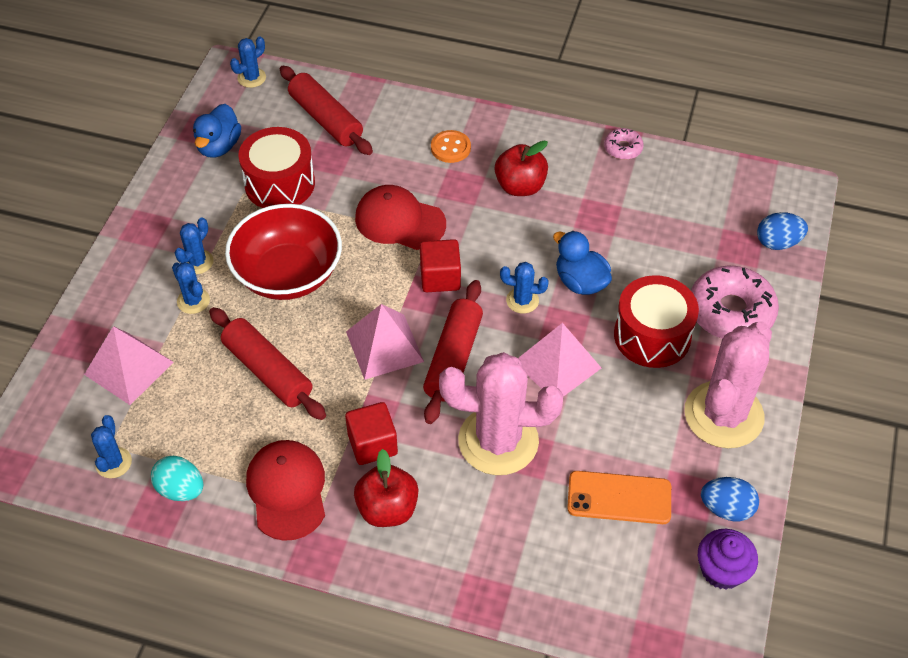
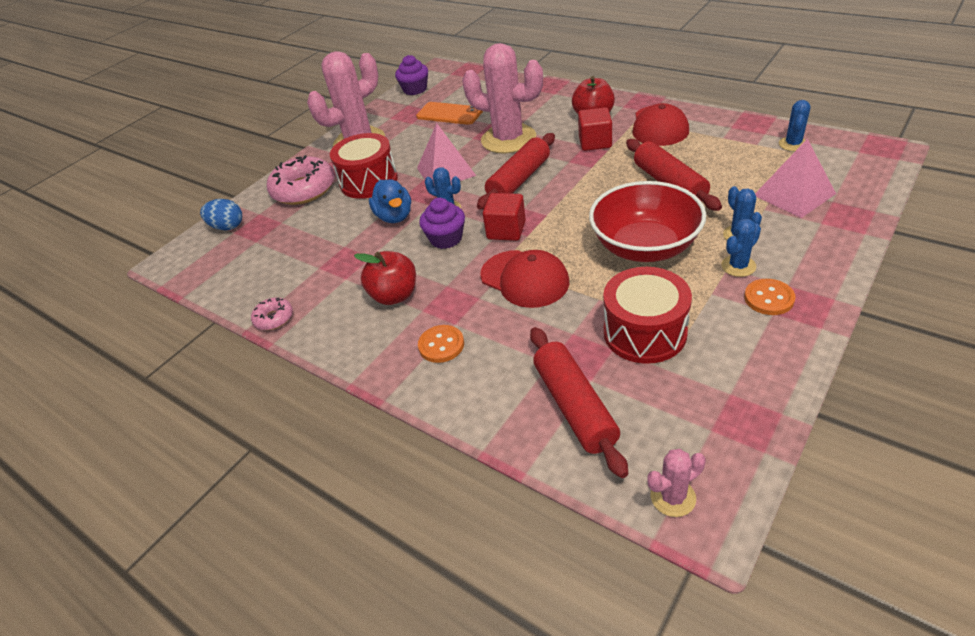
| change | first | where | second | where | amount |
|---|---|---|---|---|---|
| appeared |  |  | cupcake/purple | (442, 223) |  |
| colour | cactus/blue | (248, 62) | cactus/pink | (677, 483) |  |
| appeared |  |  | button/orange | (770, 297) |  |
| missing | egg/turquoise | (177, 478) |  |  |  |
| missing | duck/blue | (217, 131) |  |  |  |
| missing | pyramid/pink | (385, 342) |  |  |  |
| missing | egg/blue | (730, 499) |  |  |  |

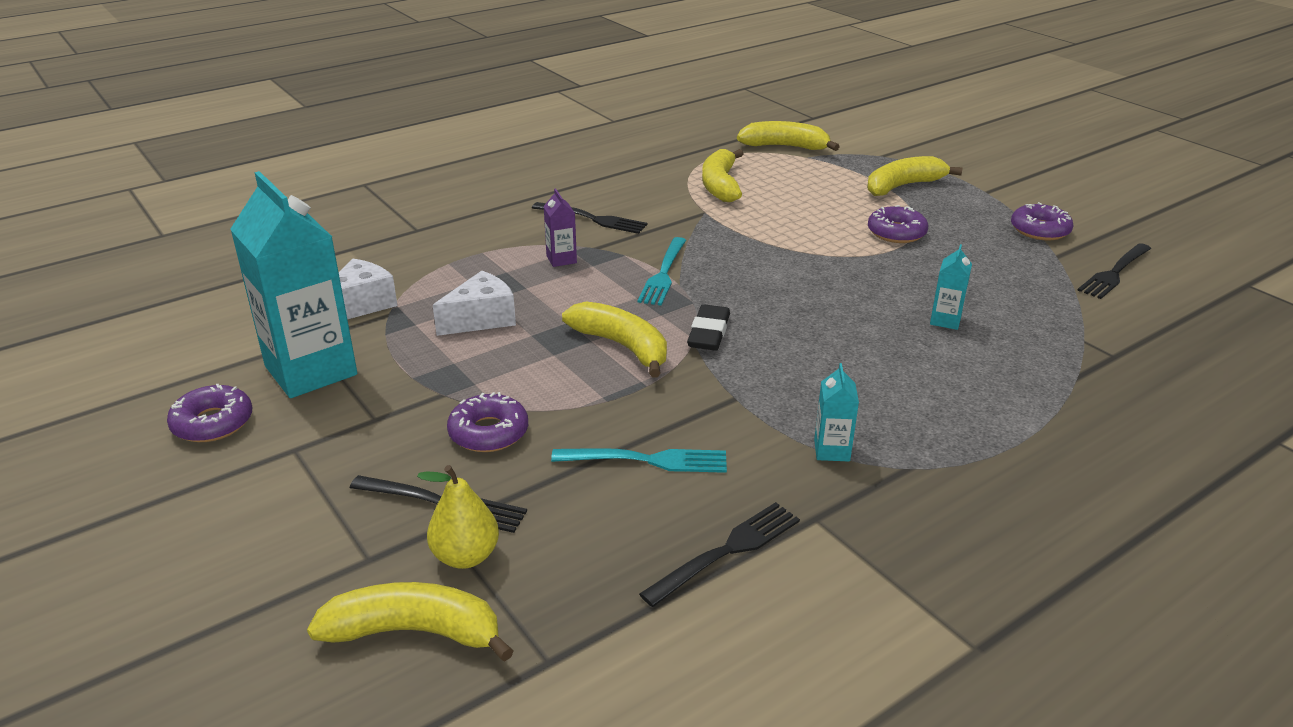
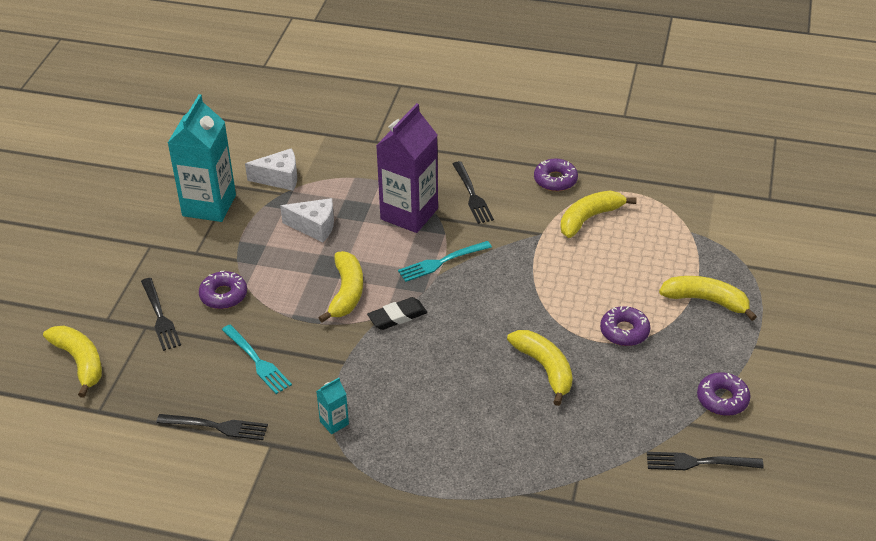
| change | first | where | second | where | amount |
|---|---|---|---|---|---|
| size | carton/purple | (560, 228) |  | (407, 168) | x2.36 |
| relocated | banana/yellow | (788, 136) |  | (540, 368) |  |
| relocated | donut/purple | (209, 413) |  | (556, 175) |  |
| missing | pear/yellow | (458, 517) |  |  |  |
| missing | carton/turquoise | (951, 287) |  |  |  |

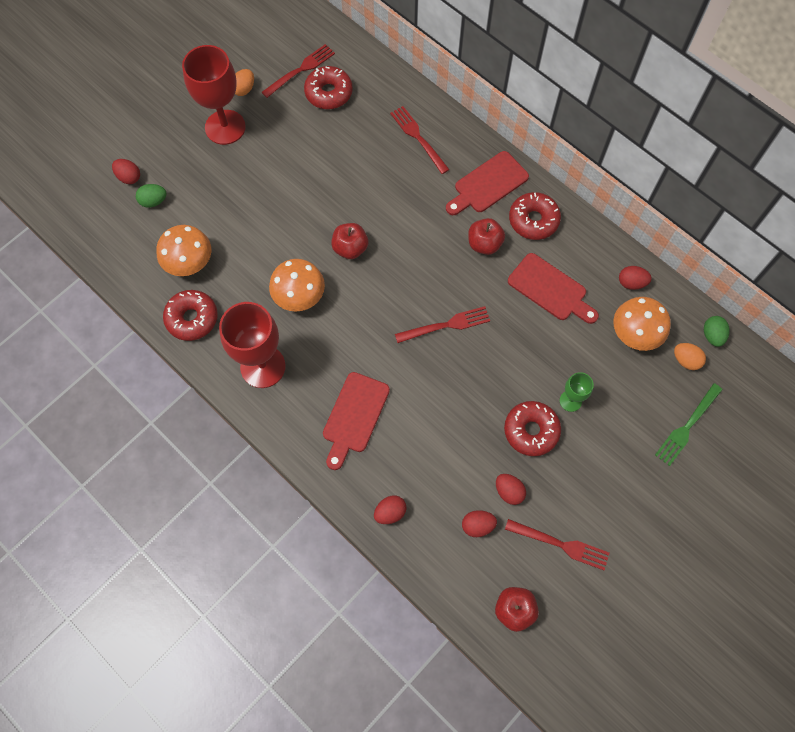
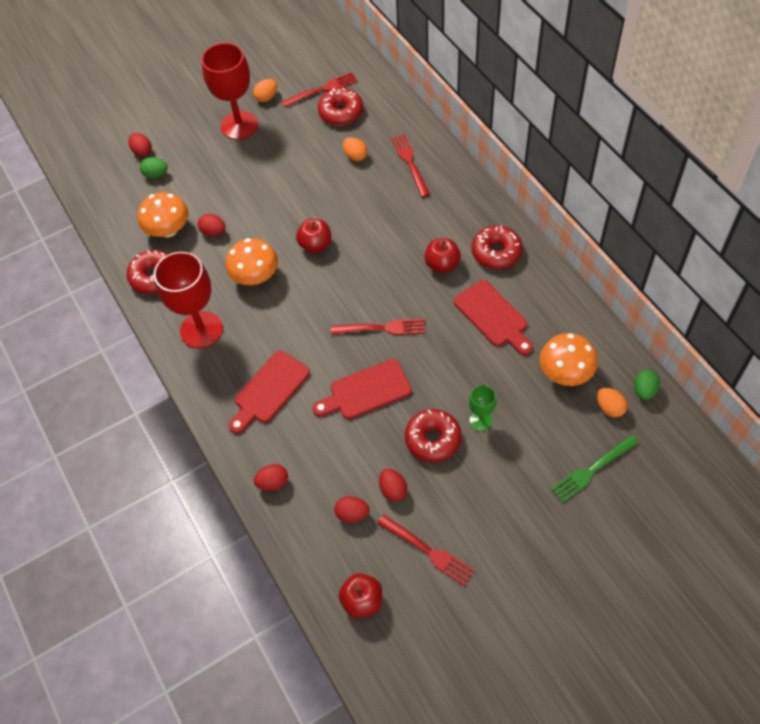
| change | first | where | second | where | amount |
|---|---|---|---|---|---|
| relocated | egg/red | (635, 278) |  | (211, 225) |  |
| relocated | cutting board/red | (487, 183) |  | (362, 389) |  |
| appeared |  |  | egg/orange | (355, 149) |  |

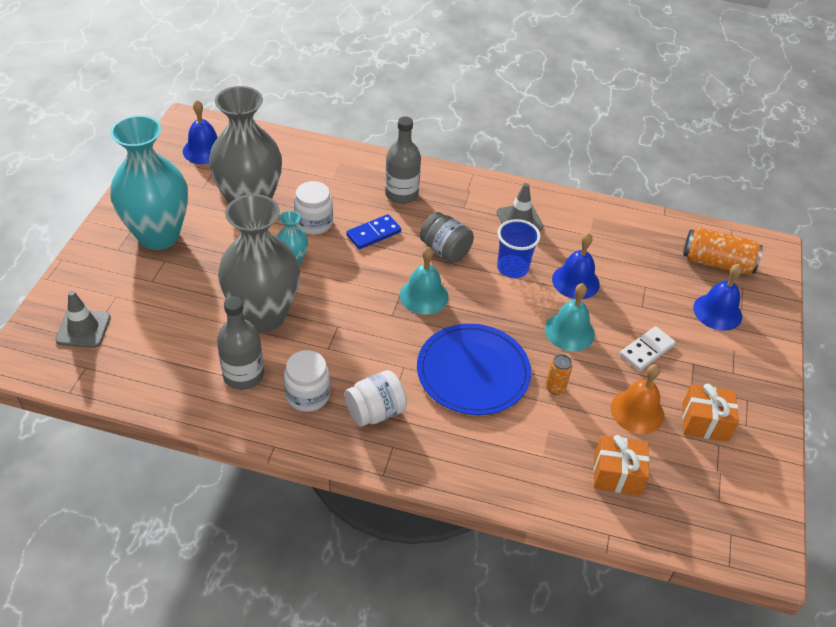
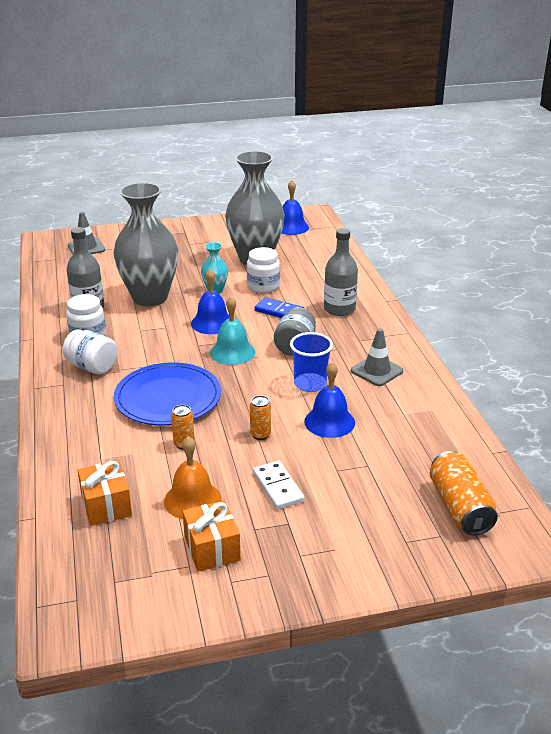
| change | first | where | second | where | amount |
|---|---|---|---|---|---|
| relocated | bell/blue | (717, 297) |  | (210, 301) |  |
| exchanged | bell/turquoise | (570, 317) | can/orange | (260, 417) |  |
| spun | domino/white | (648, 348) |  | (278, 485) | 45 degrees clockwise |
| missing | vase/turquoise | (149, 182) |  |  |  |

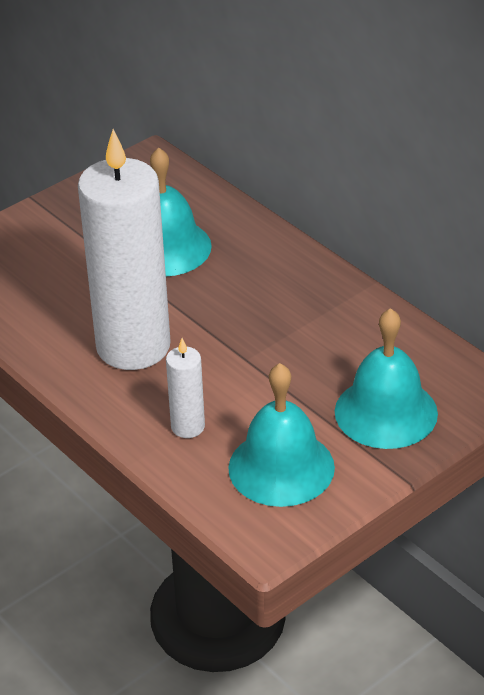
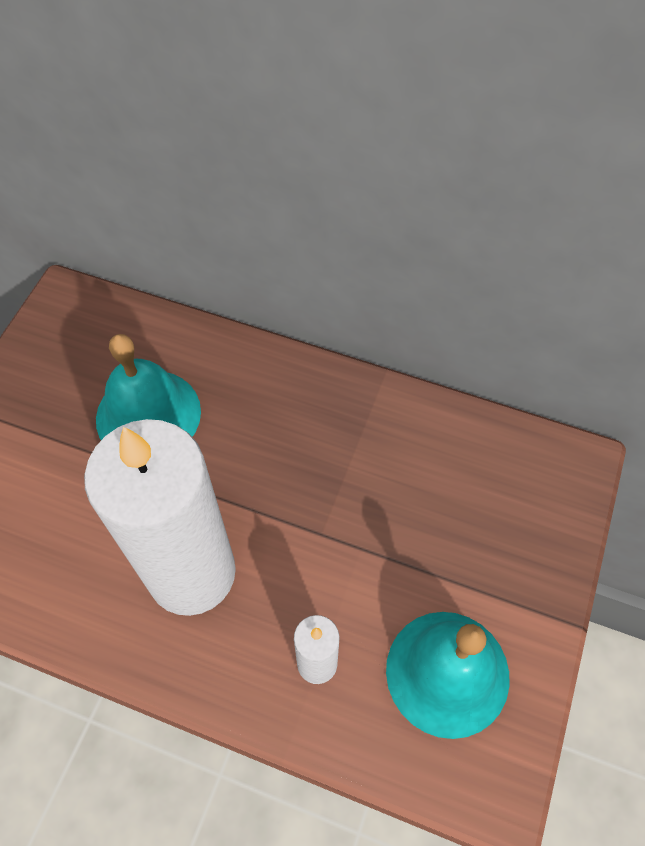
| change | first | where | second | where | amount |
|---|---|---|---|---|---|
| missing | bell/turquoise | (386, 378) |  |  |  |

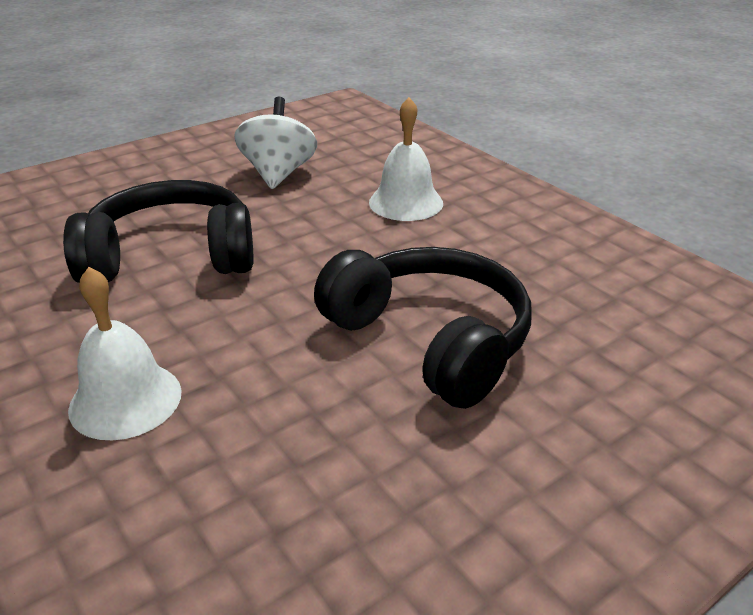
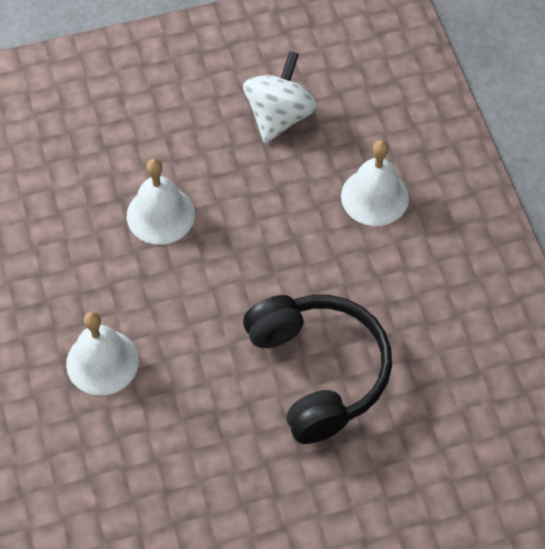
| change | first | where | second | where | amount |
|---|---|---|---|---|---|
| exchanged | headphones/black | (158, 231) | bell/white | (161, 202) |  |

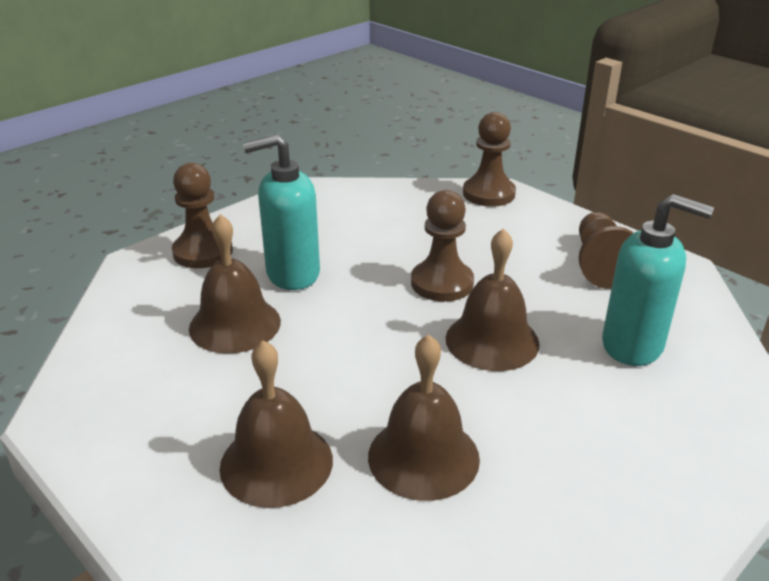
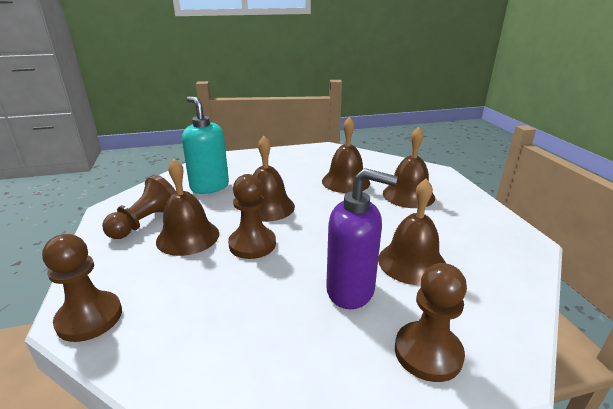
| change | first | where | second | where | amount |
|---|---|---|---|---|---|
| appeared |  |  | bell/brown | (187, 207) |  |
| colour | soap dispenser/turquoise | (281, 212) | soap dispenser/purple | (362, 238) |  |

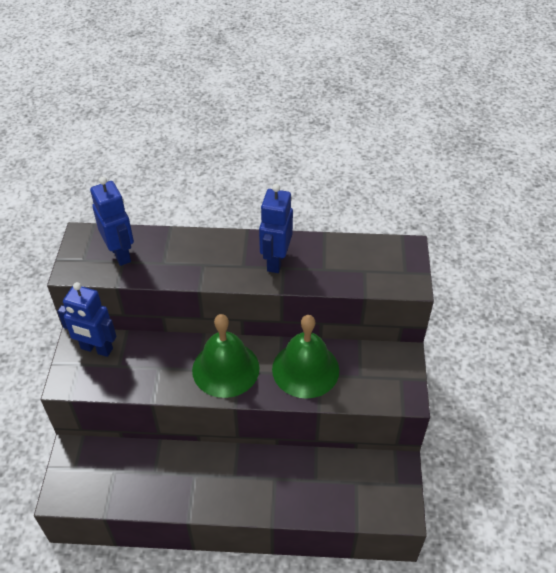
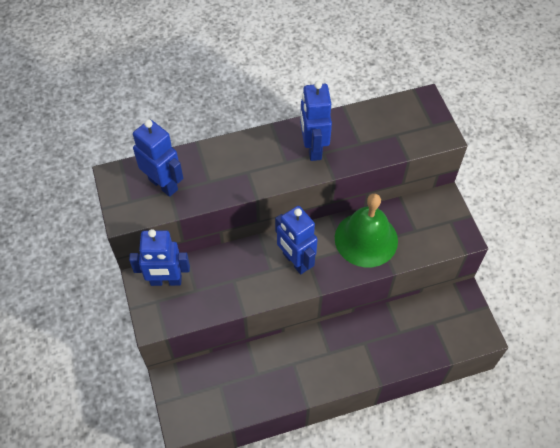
| change | first | where | second | where | amount |
|---|---|---|---|---|---|
| exchanged | bell/green | (226, 356) | robot/blue | (296, 240) |  |

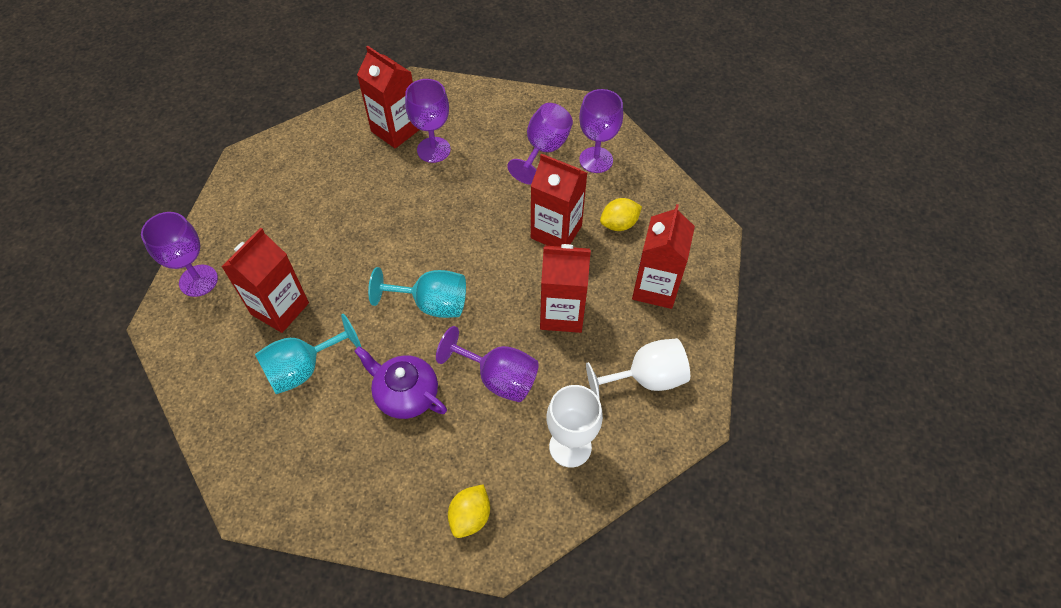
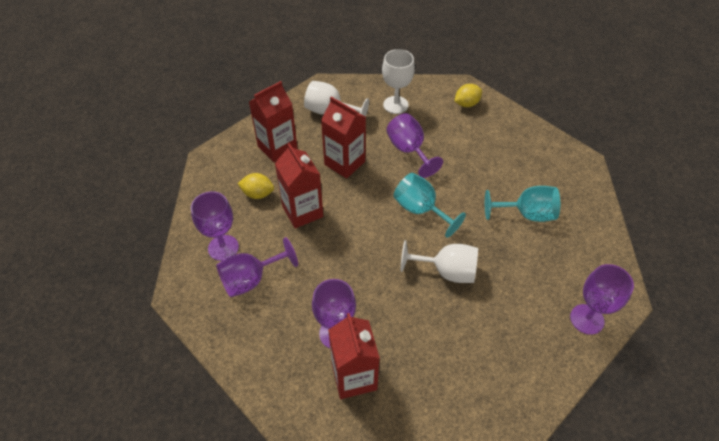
| change | first | where | second | where | amount |
|---|---|---|---|---|---|
| appeared |  |  | goblet/white | (439, 261) |  |
| missing | carton/red | (265, 280) |  |  |  |
| missing | teapot/purple | (400, 382) |  |  |  |

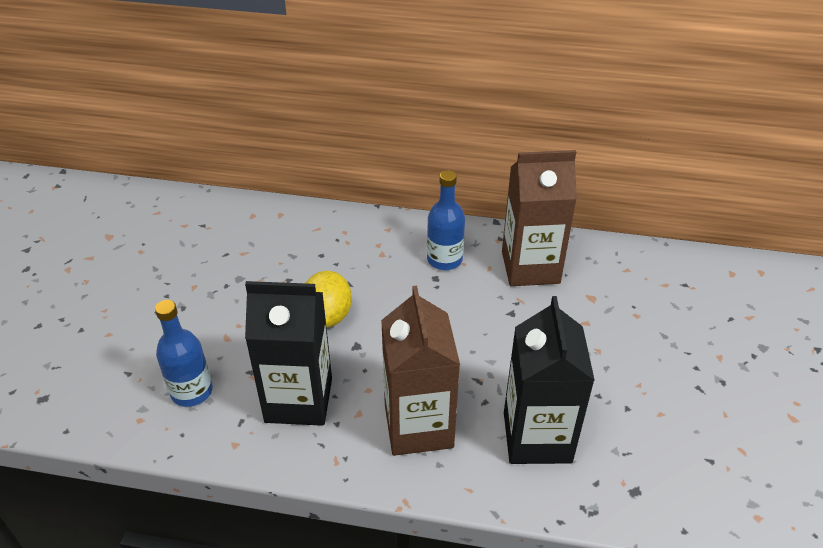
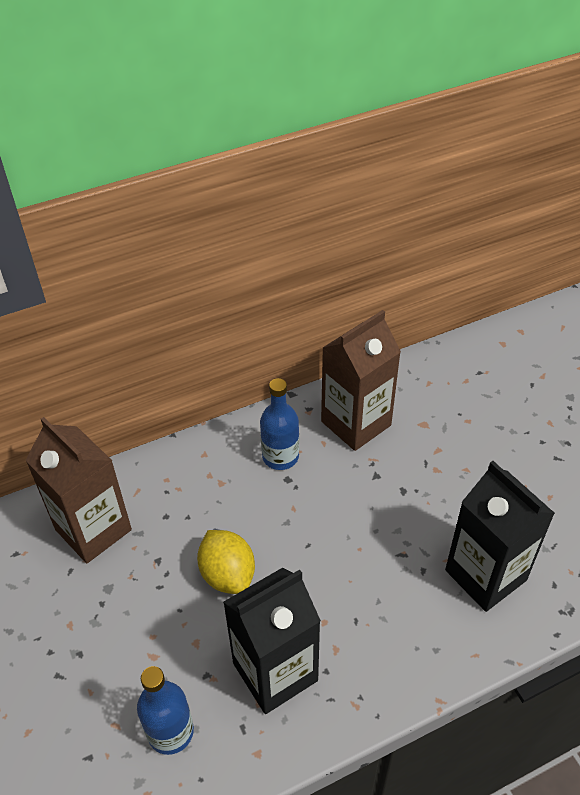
| change | first | where | second | where | amount |
|---|---|---|---|---|---|
| relocated | carton/brown | (420, 371) |  | (78, 490) |  |

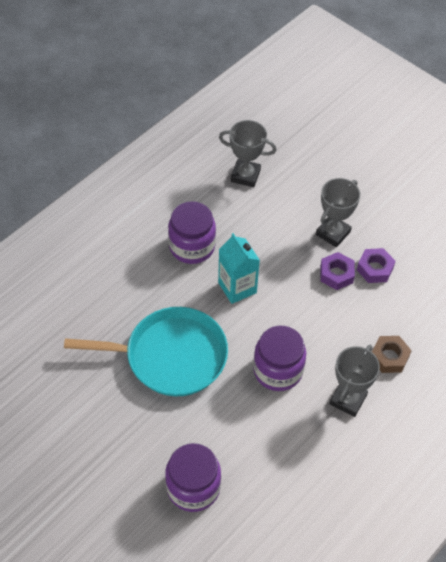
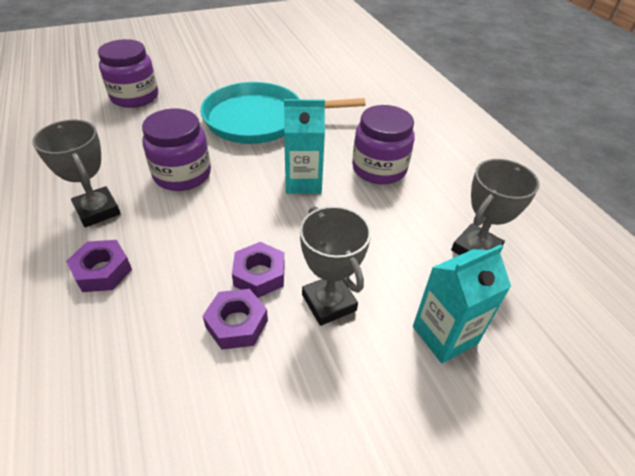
| change | first | where | second | where | amount |
|---|---|---|---|---|---|
| colour | nut/brown | (392, 354) | nut/purple | (99, 266) |  |
| spun | pan/turquoise | (146, 351) |  | (283, 113) | 60 degrees clockwise |
| appeared |  |  | carton/turquoise | (462, 304) |  |

